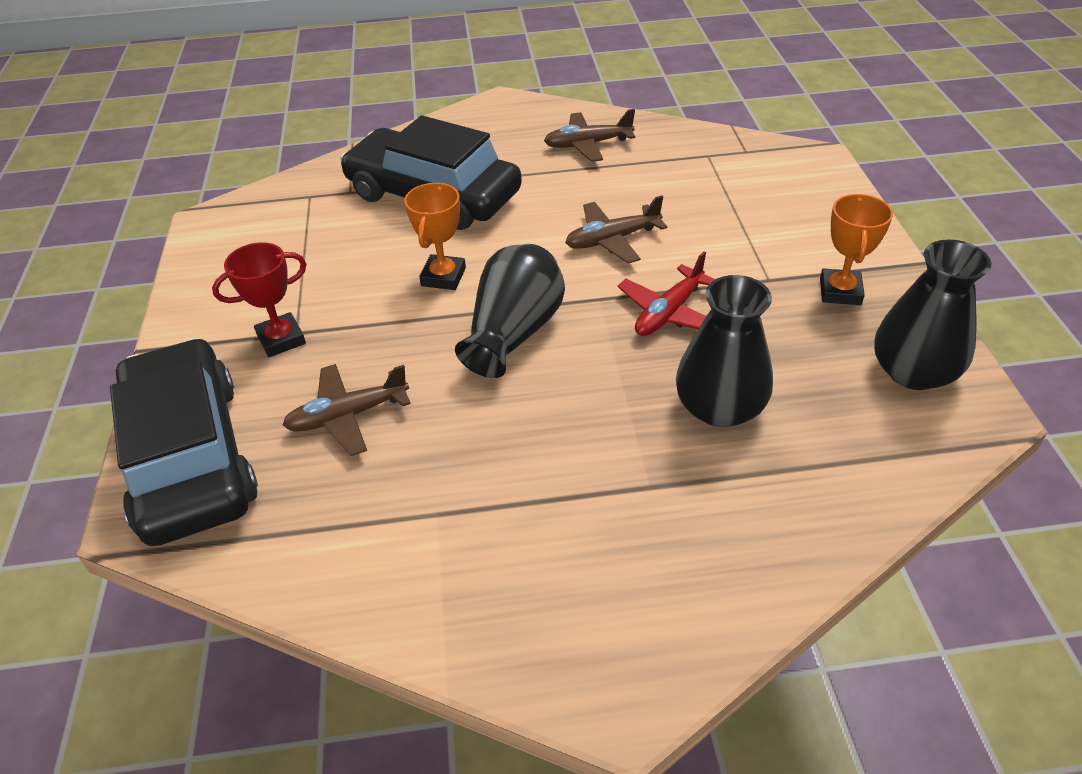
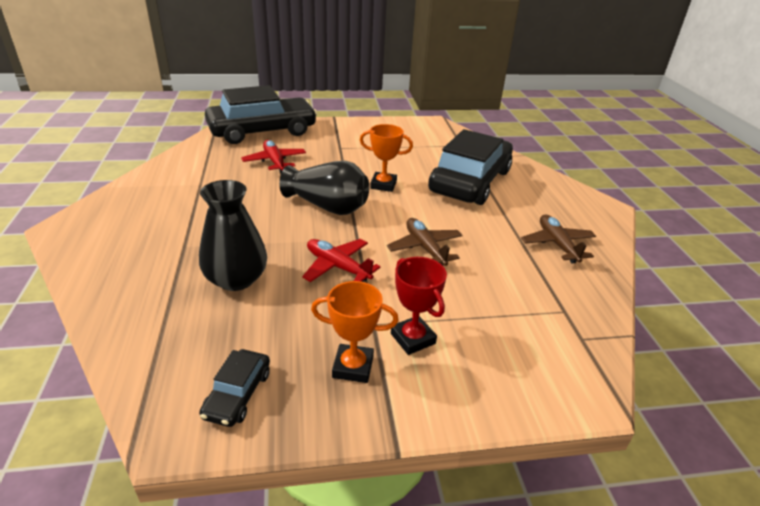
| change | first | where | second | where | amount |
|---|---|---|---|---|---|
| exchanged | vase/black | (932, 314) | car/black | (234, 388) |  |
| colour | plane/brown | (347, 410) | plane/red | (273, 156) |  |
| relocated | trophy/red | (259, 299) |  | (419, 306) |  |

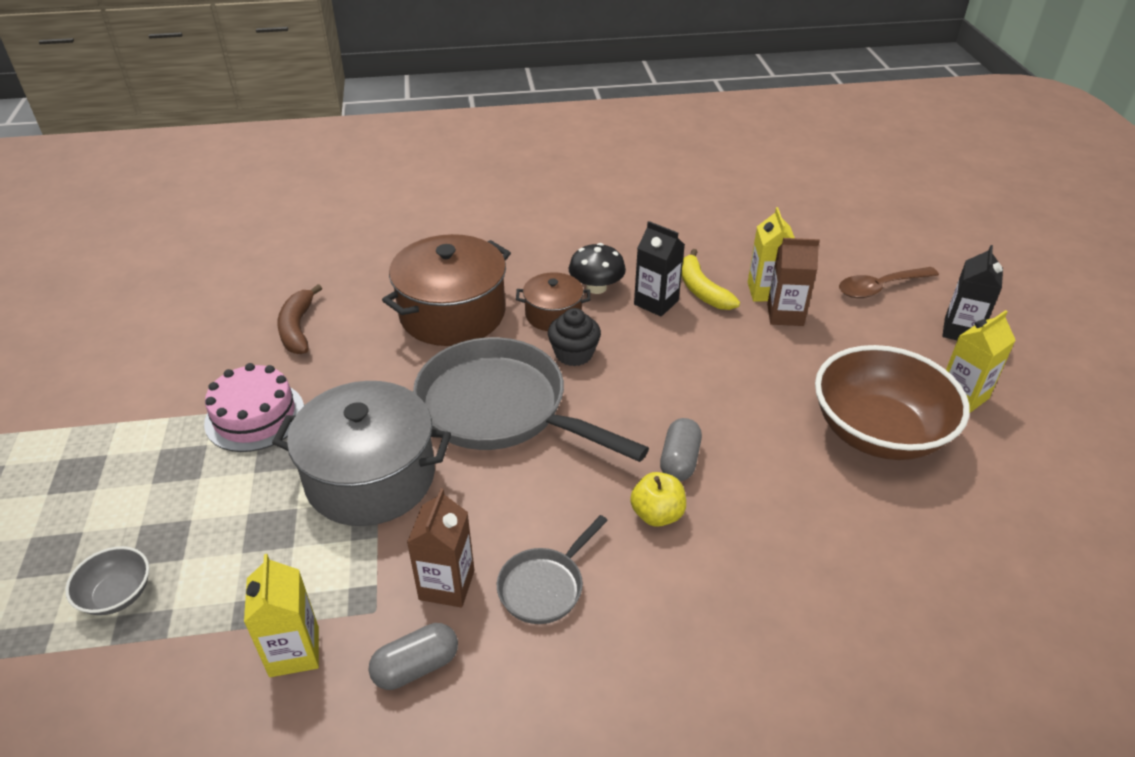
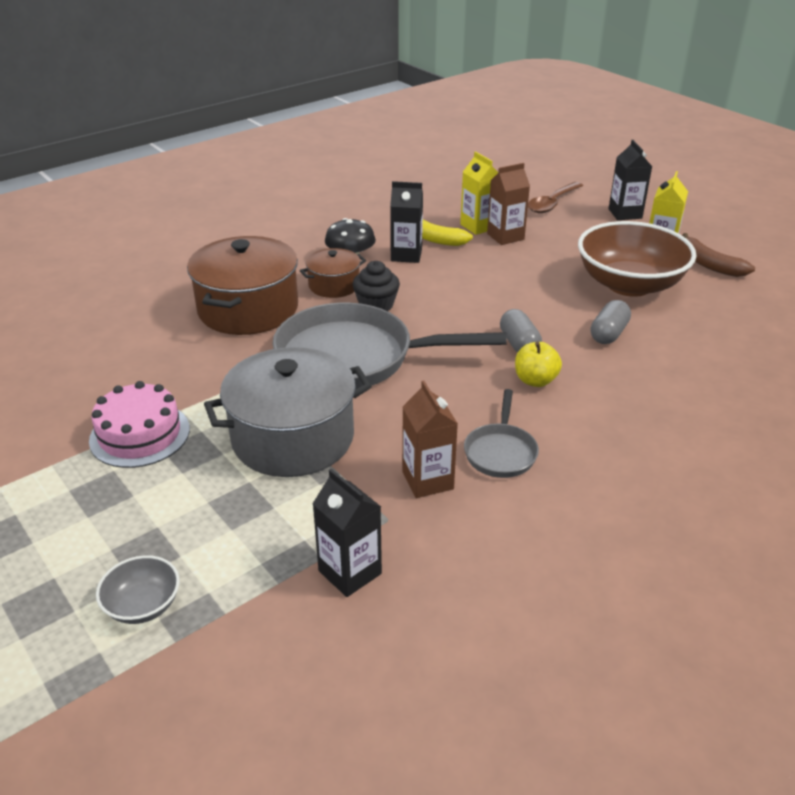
| change | first | where | second | where | amount |
|---|---|---|---|---|---|
| colour | carton/yellow | (281, 615) | carton/black | (347, 533) |  |
| relocated | capsule/grey | (413, 656) |  | (611, 322) |  |
| relocated | banana/brown | (299, 319) |  | (718, 255) |  |

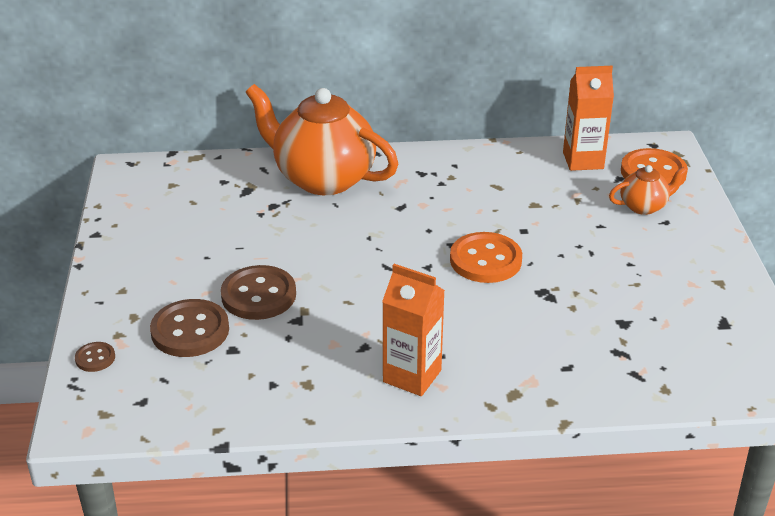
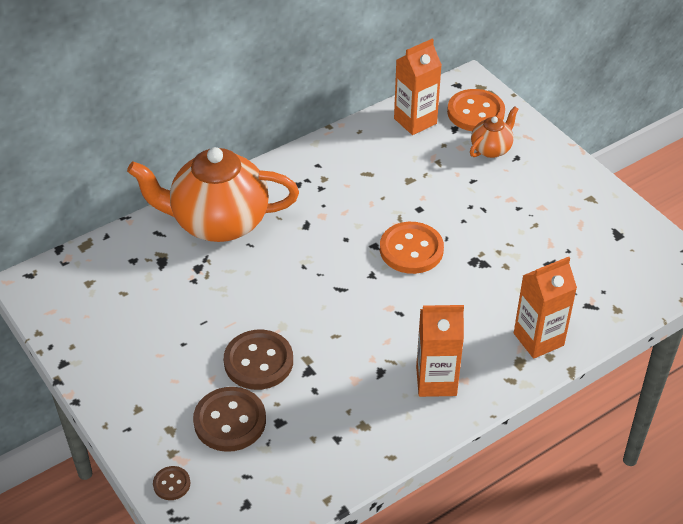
| change | first | where | second | where | amount |
|---|---|---|---|---|---|
| appeared |  |  | carton/orange | (545, 308) |  |

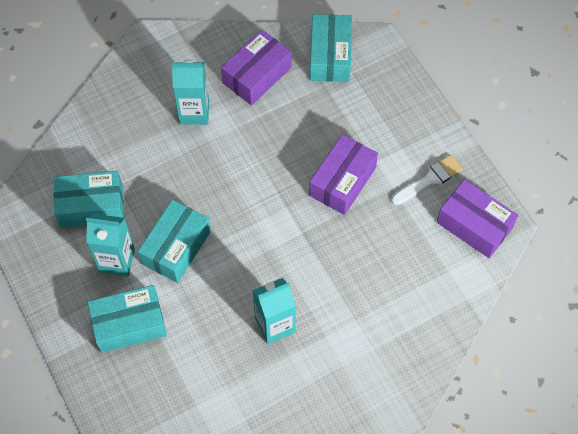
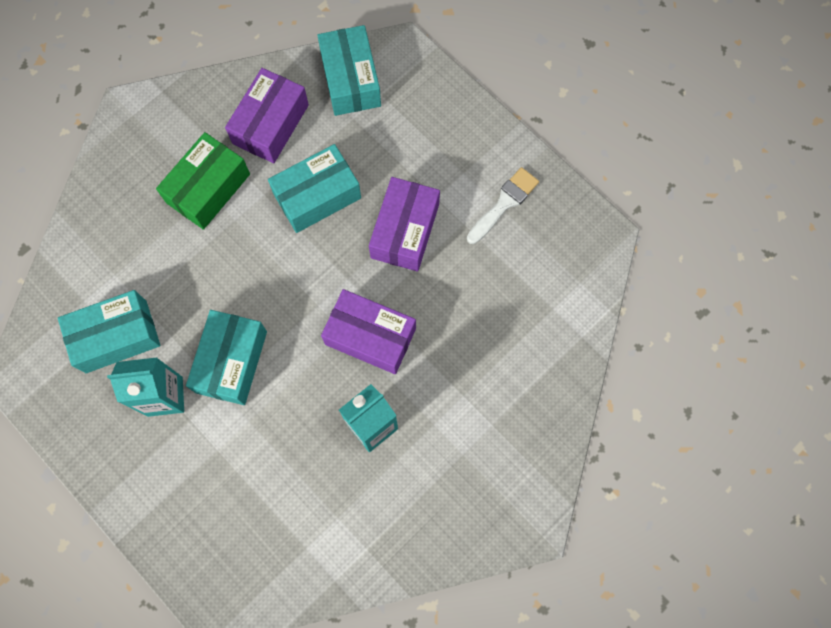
| change | first | where | second | where | amount |
|---|---|---|---|---|---|
| exchanged | carton/turquoise | (190, 92) | box/green | (203, 181) |  |
| relocated | box/turquoise | (127, 319) |  | (314, 188) |  |
| relocated | box/purple | (477, 218) |  | (368, 331) |  |

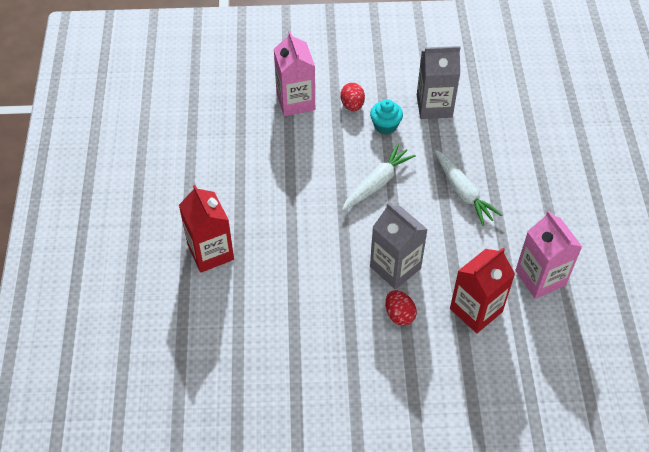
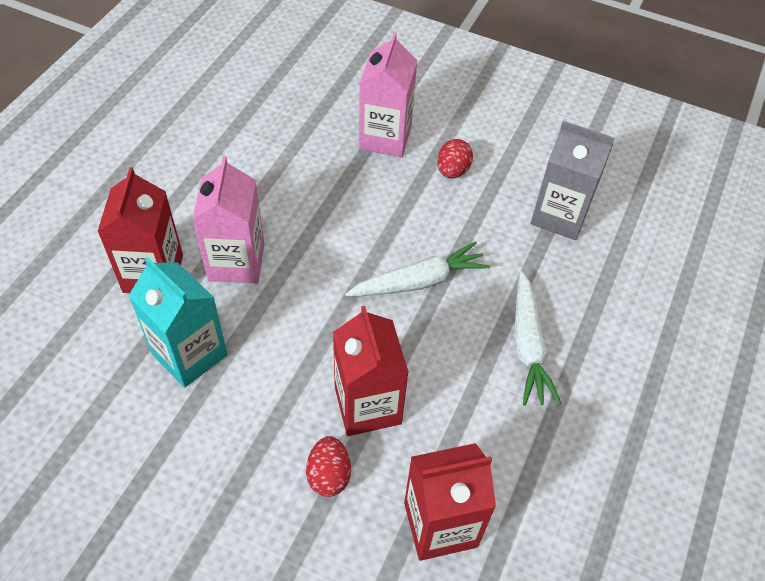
| change | first | where | second | where | amount |
|---|---|---|---|---|---|
| appeared |  |  | carton/turquoise | (178, 322) |  |
| relocated | carton/pink | (548, 255) |  | (228, 219) |  |
| colour | carton/grey | (399, 246) | carton/red | (371, 371) |  |
| missing | cupcake/turquoise | (386, 116) |  |  |  |

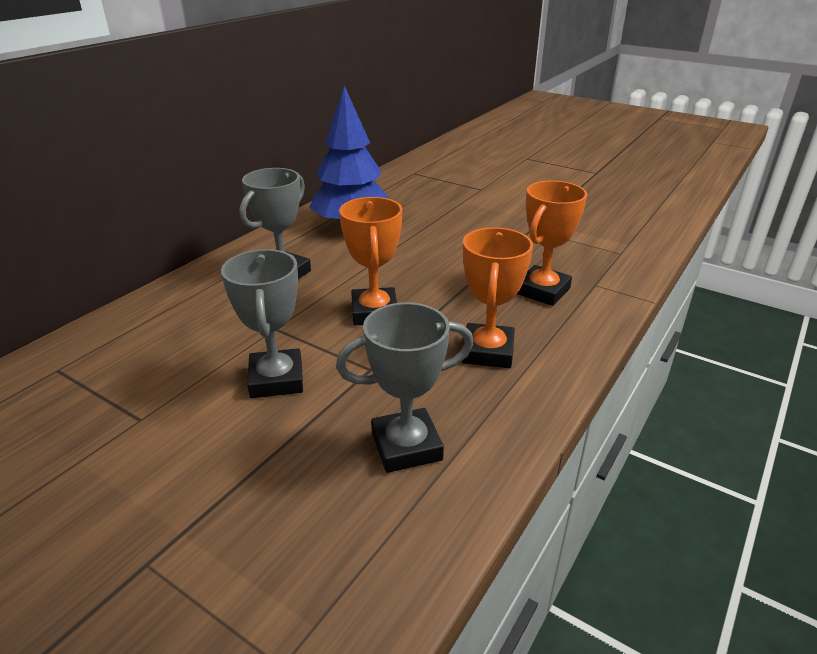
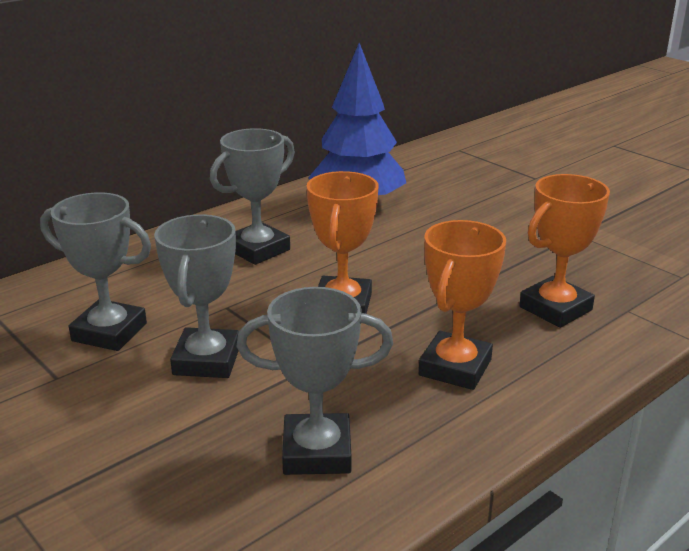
| change | first | where | second | where | amount |
|---|---|---|---|---|---|
| appeared |  |  | trophy/grey | (95, 271) |  |

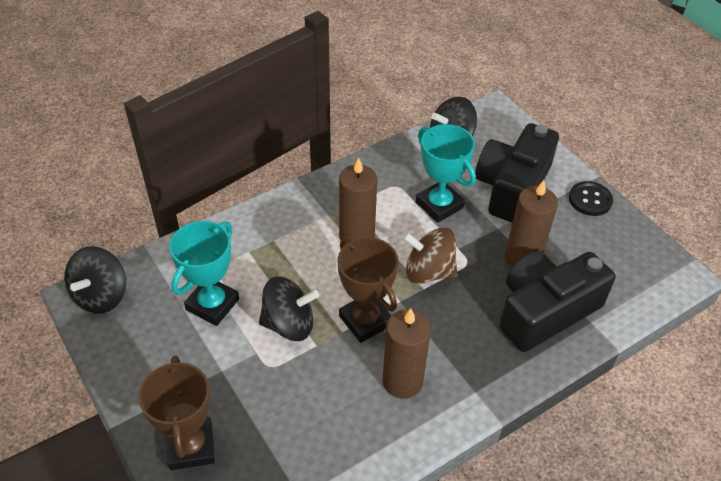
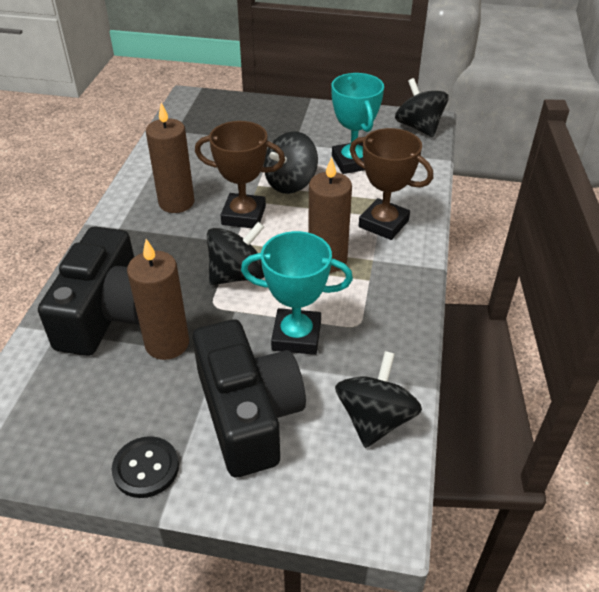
| change | first | where | second | where | amount |
|---|---|---|---|---|---|
| colour | spinning top/brown | (430, 256) | spinning top/black | (235, 253) |  |
| relocated | trophy/brown | (177, 412) |  | (391, 184) |  |

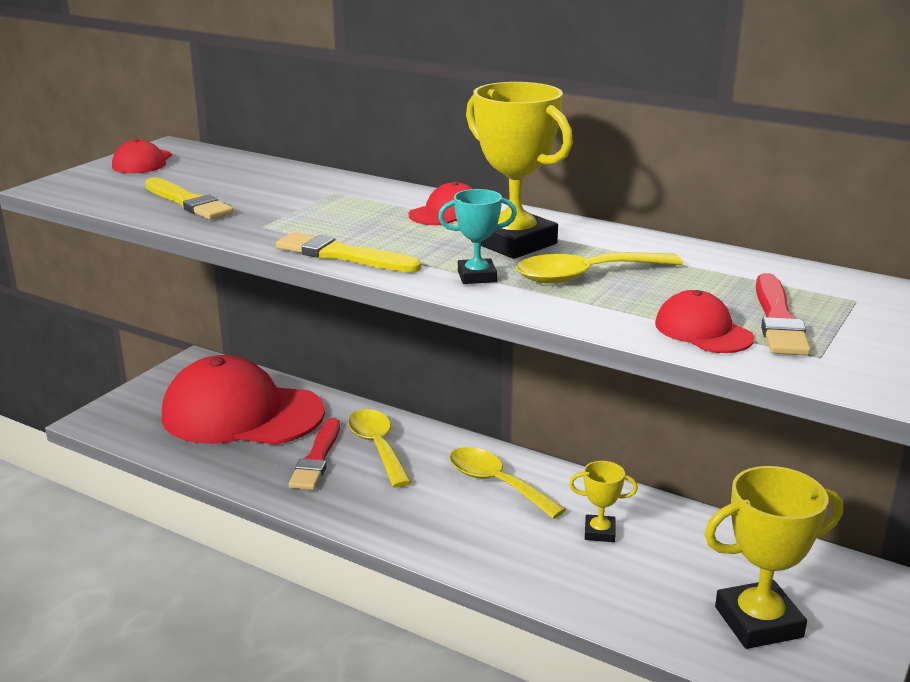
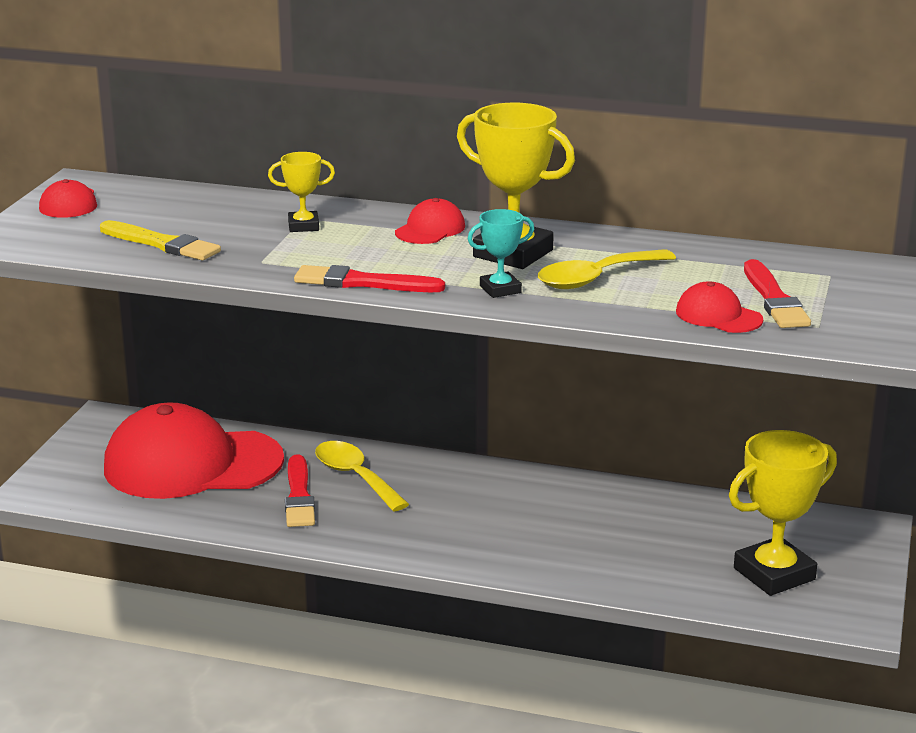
| change | first | where | second | where | amount |
|---|---|---|---|---|---|
| relocated | trophy/yellow | (603, 501) |  | (301, 192) |  |
| colour | brush/yellow | (348, 252) | brush/red | (369, 278) |  |
| missing | spoon/yellow | (507, 483) |  |  |  |

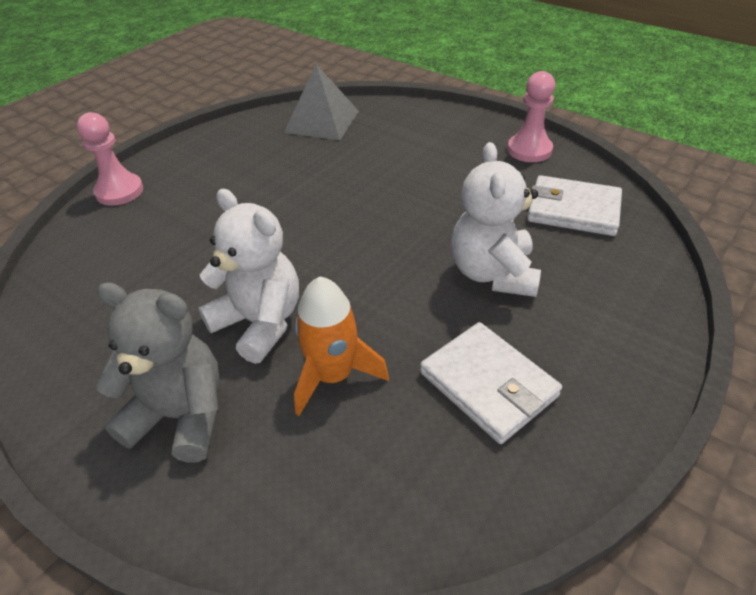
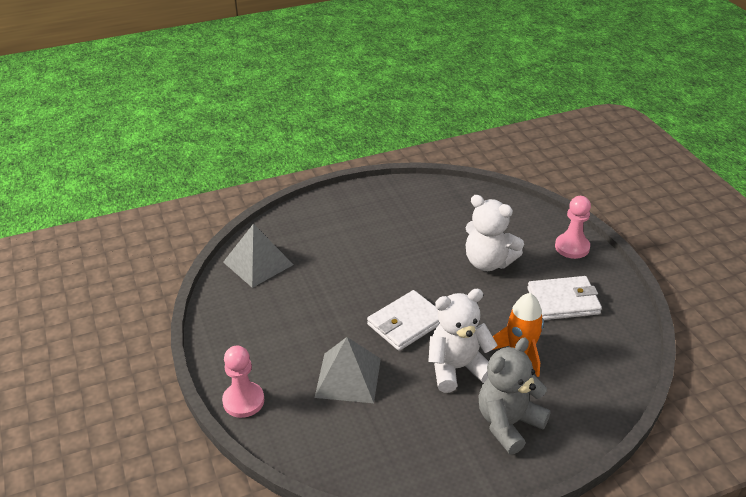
| change | first | where | second | where | amount |
|---|---|---|---|---|---|
| appeared |  |  | pyramid/grey | (348, 370) |  |
| relocated | wallet/white | (574, 205) |  | (403, 320) |  |
| relocated | pawn/pink | (531, 116) |  | (573, 227) |  |

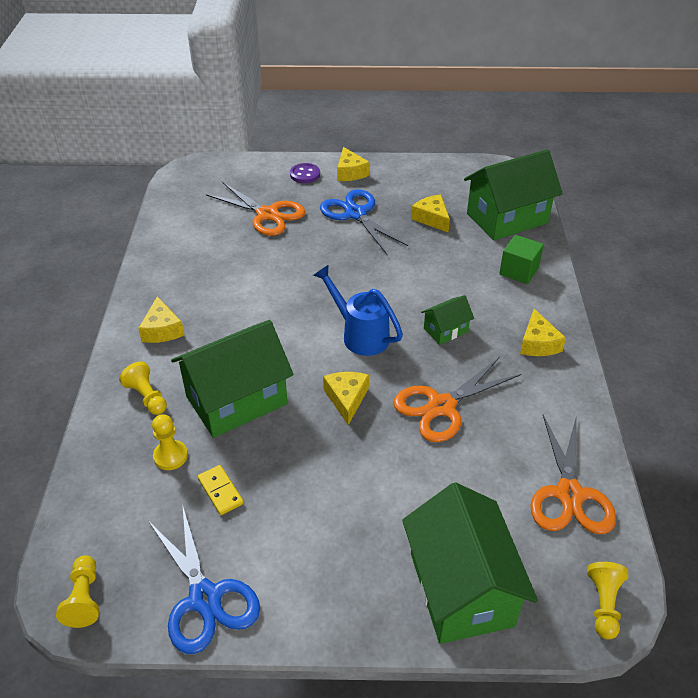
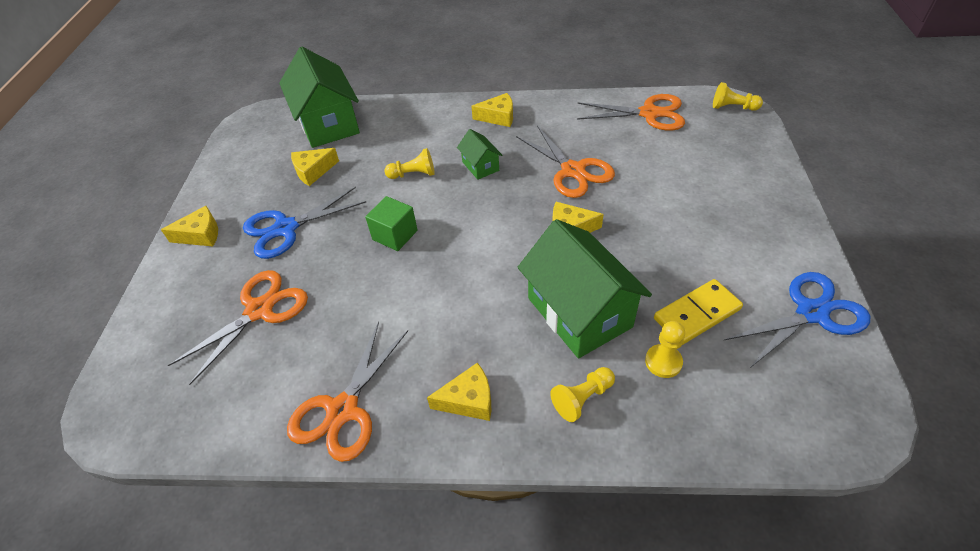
| change | first | where | second | where | amount |
|---|---|---|---|---|---|
| appeared |  |  | scissors/orange | (347, 392) |  |
| relocated | cube/green | (521, 259) |  | (391, 223) |  |
| relocated | pawn/yellow | (77, 591) |  | (409, 163) |  |
| size | domino/yellow | (221, 490) |  | (698, 312) | x1.59 |
| missing | button/purple | (305, 173) |  |  |  |
| missing | watering can/blue | (358, 310) |  |  |  |
| missing | house/green | (470, 563) |  |  |  |

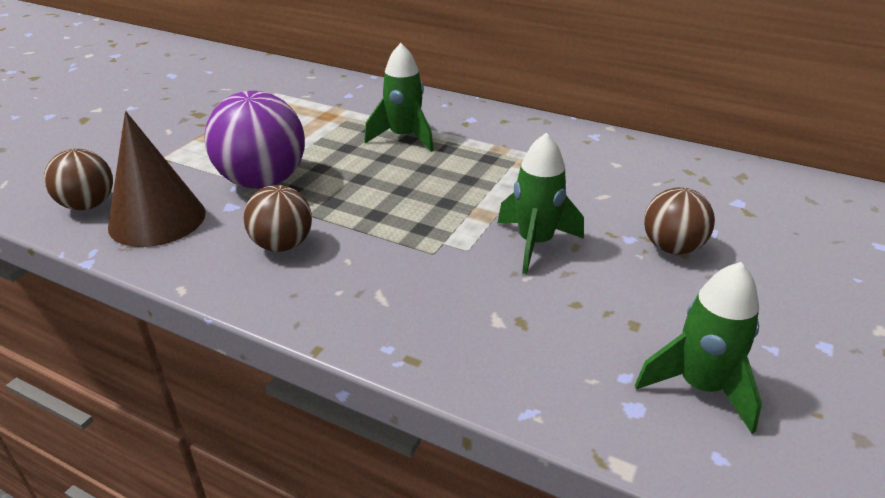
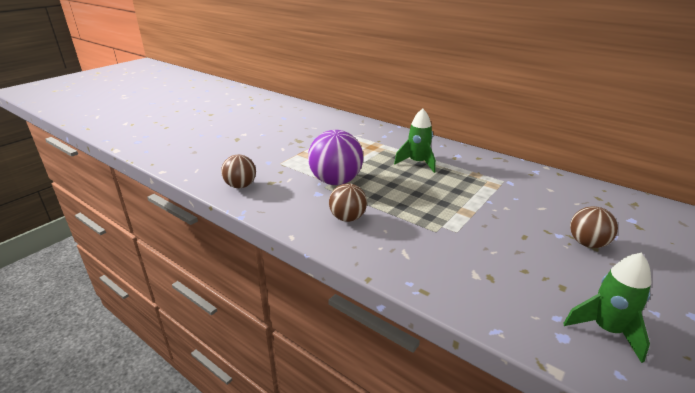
| change | first | where | second | where | amount |
|---|---|---|---|---|---|
| missing | cone/brown | (157, 179) |  |  |  |
| missing | rocket/green | (541, 203) |  |  |  |

